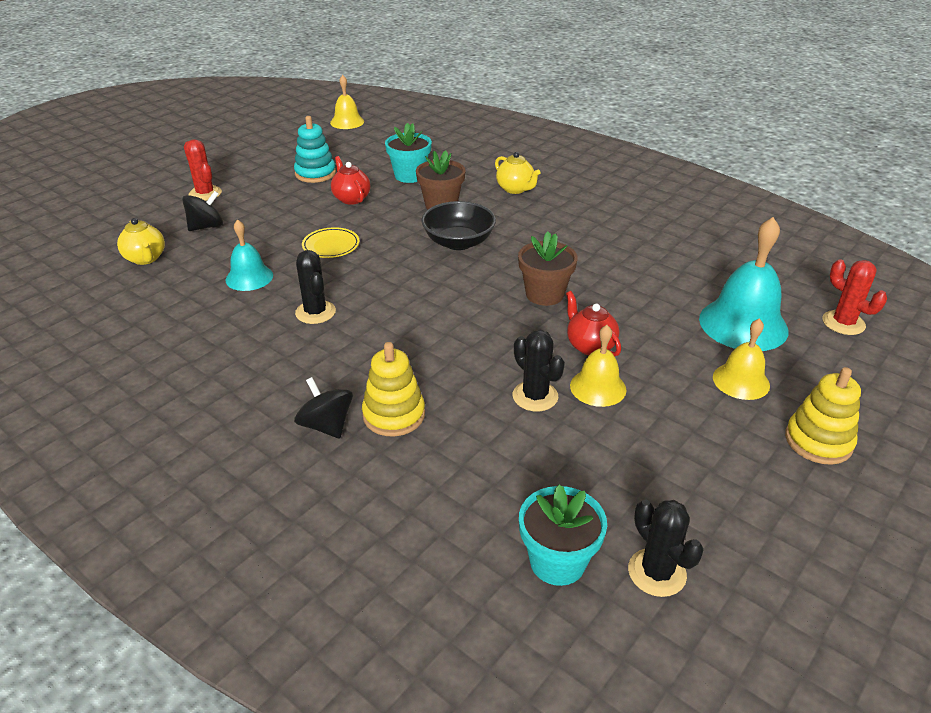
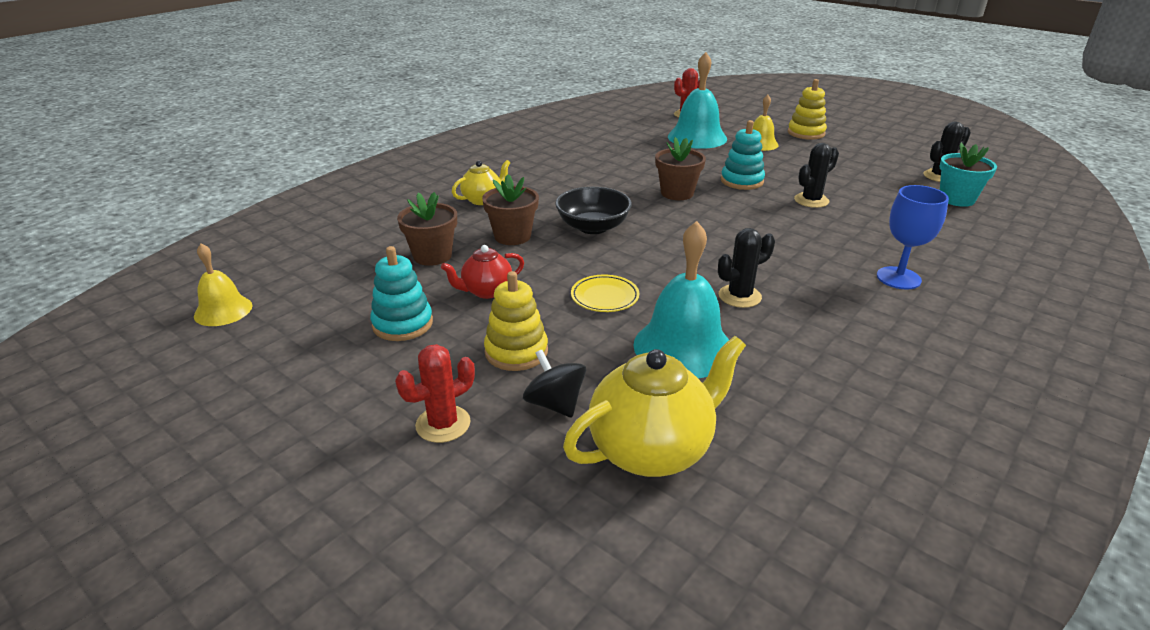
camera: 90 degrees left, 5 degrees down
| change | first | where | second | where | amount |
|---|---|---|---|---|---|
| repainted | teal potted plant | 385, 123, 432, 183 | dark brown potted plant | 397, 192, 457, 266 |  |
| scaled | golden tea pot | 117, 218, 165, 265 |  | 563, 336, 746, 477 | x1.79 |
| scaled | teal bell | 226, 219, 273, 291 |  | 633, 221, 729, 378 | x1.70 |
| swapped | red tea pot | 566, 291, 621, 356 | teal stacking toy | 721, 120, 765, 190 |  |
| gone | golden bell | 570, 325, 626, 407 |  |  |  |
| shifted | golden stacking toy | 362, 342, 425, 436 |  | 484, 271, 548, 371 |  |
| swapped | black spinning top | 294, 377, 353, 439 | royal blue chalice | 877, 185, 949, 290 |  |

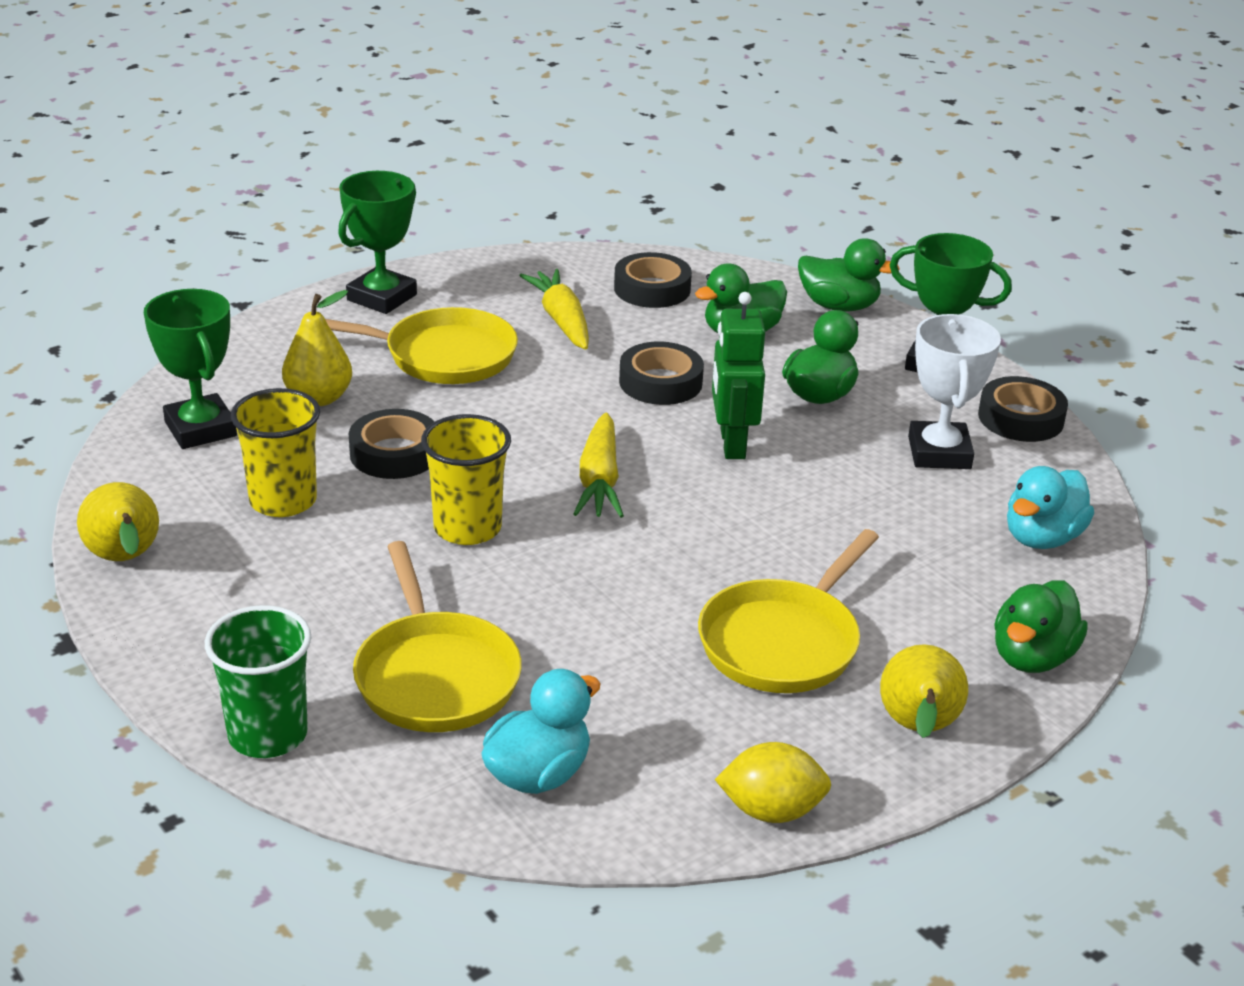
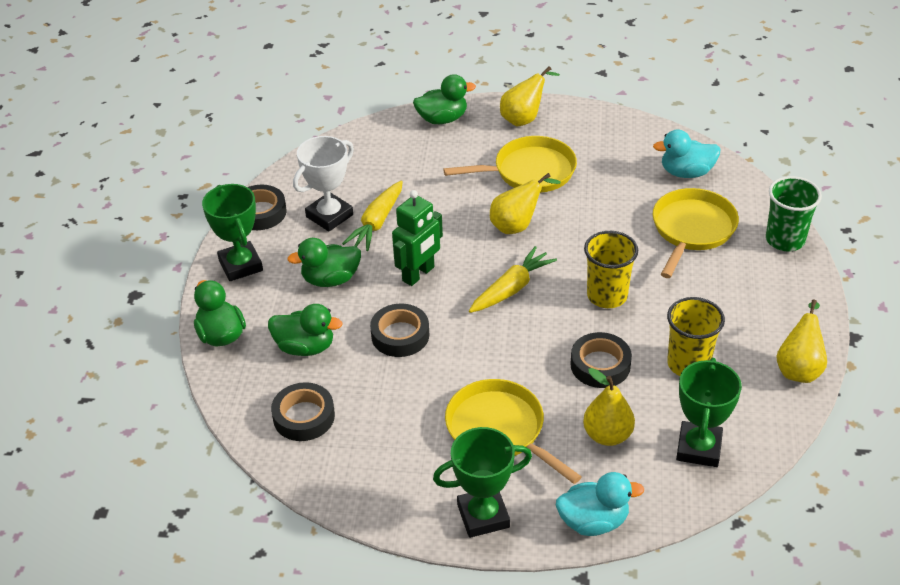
camera: 135 degrees left, 10 degrees up
| change | first | where | second | where | amount |
|---|---|---|---|---|---|
| shifted | golden toy carrot | 519, 269, 589, 350 |  | 342, 181, 403, 251 |  |
| shifted | teal toy duck | 1007, 466, 1094, 549 |  | 556, 472, 644, 536 |  |
| gone | golden citrus fruit | 715, 742, 831, 823 |  |  |  |
| new |  |  | golden toy pear | 490, 173, 561, 234 |  |

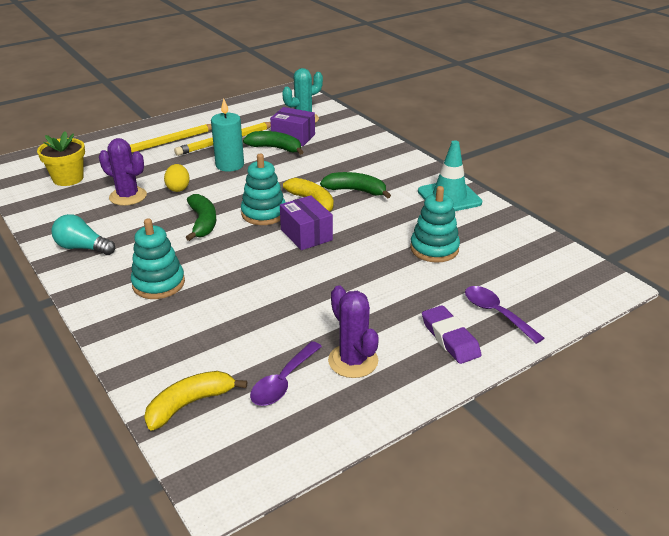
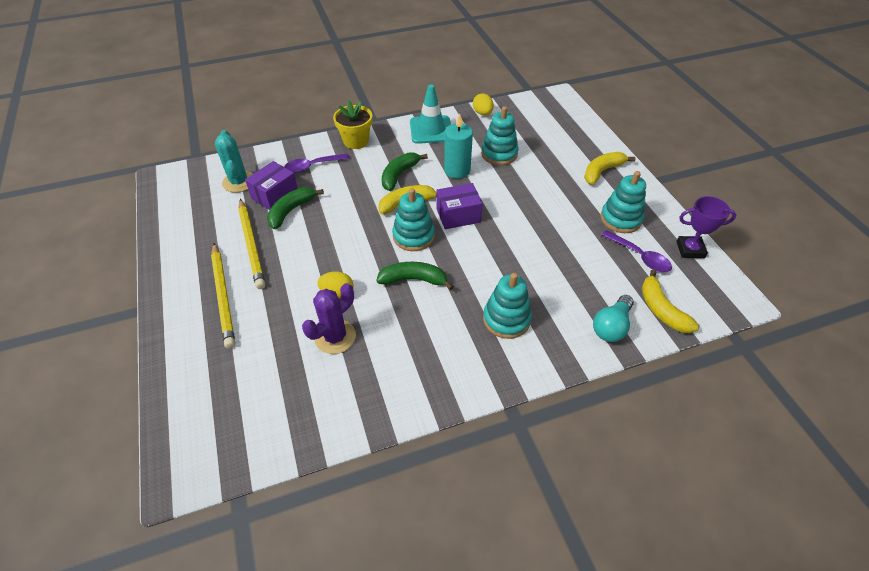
camera: 75 degrees left, 15 degrees up
| change | first | where | second | where | amount |
|---|---|---|---|---|---|
| shifted | teal wax candle | 211, 99, 244, 172 |  | 444, 113, 473, 179 |  |
| shifted | golden potted plant | 37, 132, 85, 186 |  | 333, 100, 372, 149 |  |
| shifted | teal lightbulb | 51, 214, 115, 255 |  | 593, 295, 634, 342 |  |
| swapped | royal purple prickly plant | 328, 285, 379, 378 | teal stacking toy | 600, 171, 646, 233 |  |
| shifted | royal purple tablespoon | 465, 286, 544, 344 |  | 284, 153, 350, 173 |  |
| swapped | royal purple eraser | 422, 305, 481, 364 | golden banana | 584, 152, 636, 185 |  |
| new |  |  | golden egg | 473, 93, 494, 115 |  |
| new |  |  | royal purple trophy | 676, 196, 736, 258 |  |

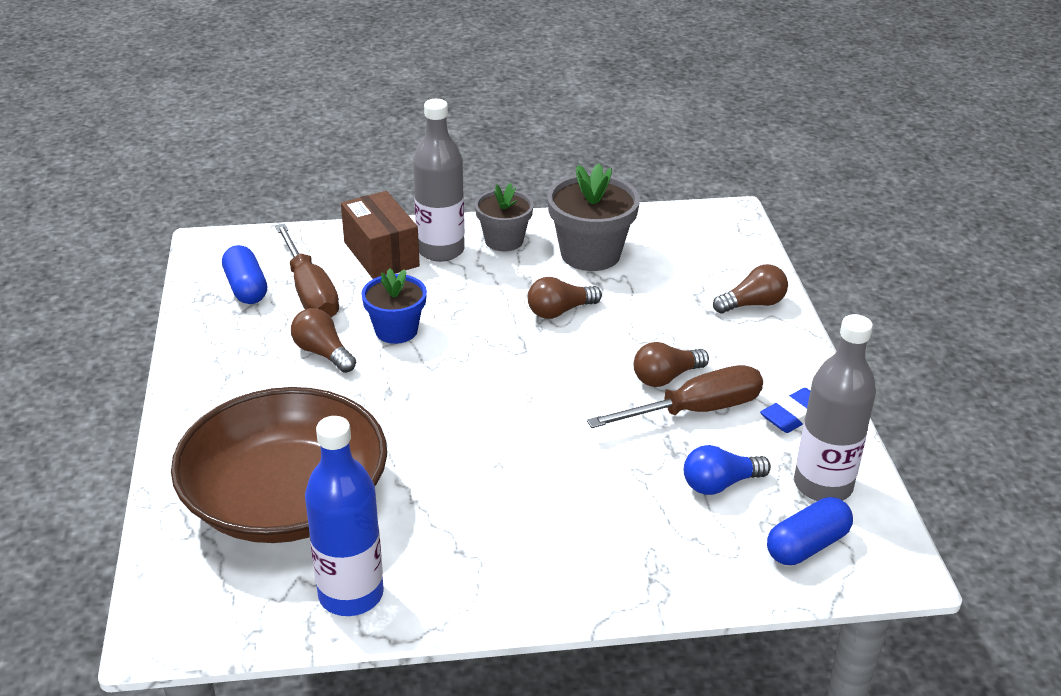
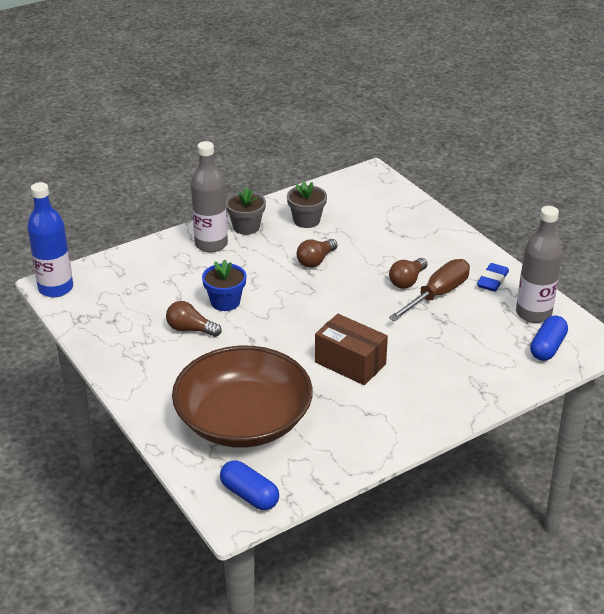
camera: 25 degrees left, 0 degrees up
| change | first | where | second | where | amount |
|---|---|---|---|---|---|
| scaled | ash-grey potted plant | 547, 164, 640, 271 |  | 287, 181, 327, 228 | x0.65 |
| shifted | dark brown box | 341, 191, 420, 279 |  | 315, 314, 388, 385 |  |
| gone | dark brown hand screwdriver | 275, 223, 339, 317 |  |  |  |
| shifted | royal blue pill shape | 222, 245, 267, 304 |  | 220, 460, 279, 510 |  |
| gone | dark brown lightbulb | 713, 264, 788, 313 |  |  |  |
| shifted | royal blue flask | 305, 416, 384, 616 |  | 27, 182, 73, 297 |  |
| gone | royal blue lightbulb | 684, 445, 771, 495 |  |  |  |

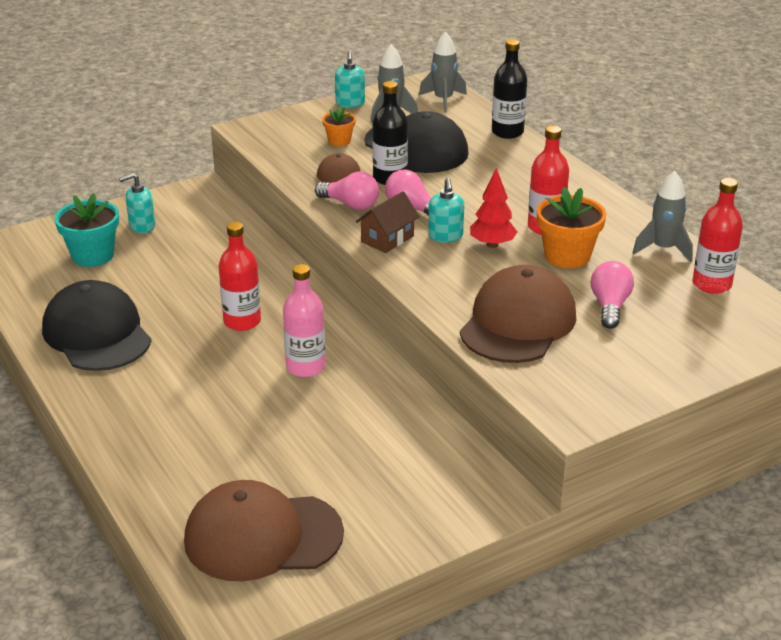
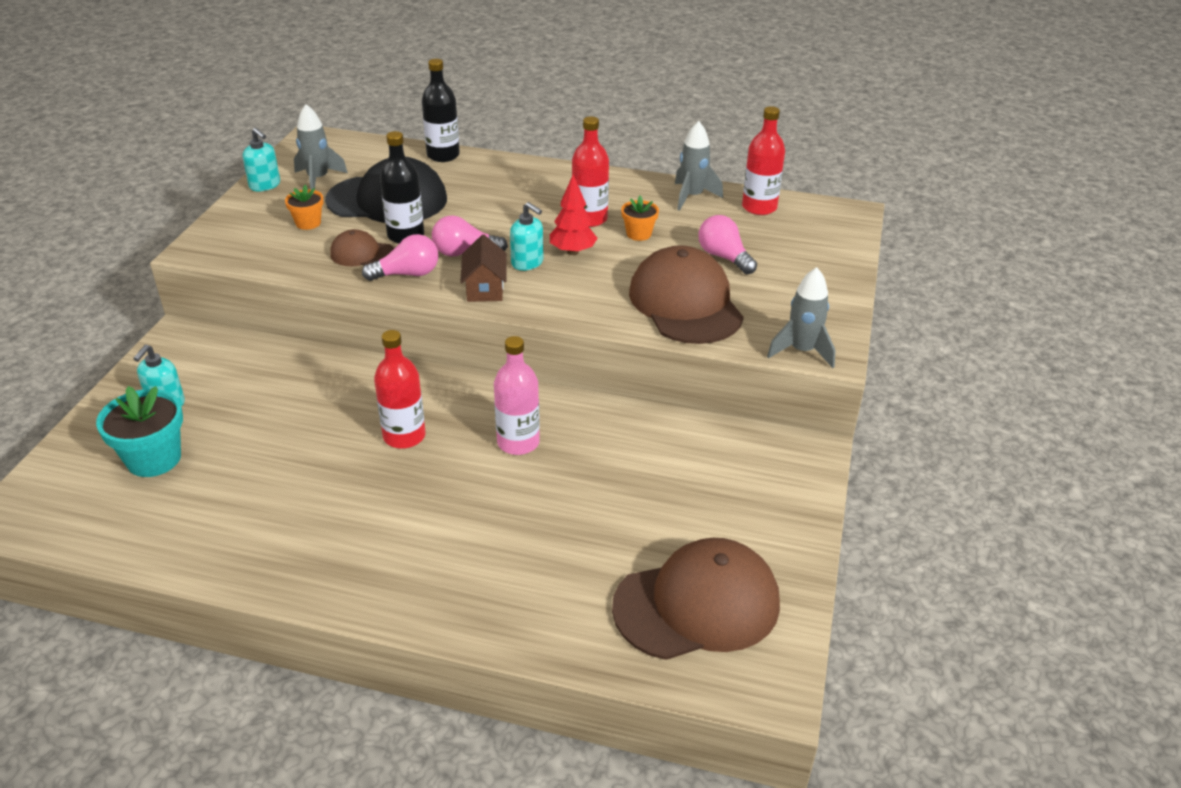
camera: 45 degrees left, 5 degrees up
| change | first | where | second | where | amount |
|---|---|---|---|---|---|
| shifted | ash-grey spaceship | 419, 32, 467, 113 |  | 767, 267, 835, 368 |  |
| scaled | orange-coloured potted plant | 537, 187, 606, 268 |  | 621, 196, 659, 241 | x0.57 |
| gone | black baseball cap | 42, 280, 152, 371 |  |  |  |
| rotated | dark brown baseball cap | 184, 480, 344, 581 |  | 612, 538, 780, 660 | 150 degrees counterclockwise |

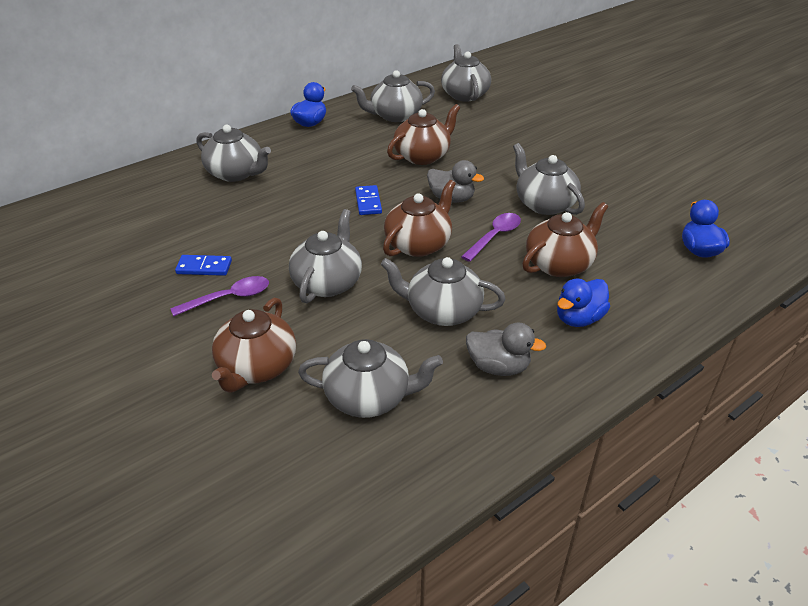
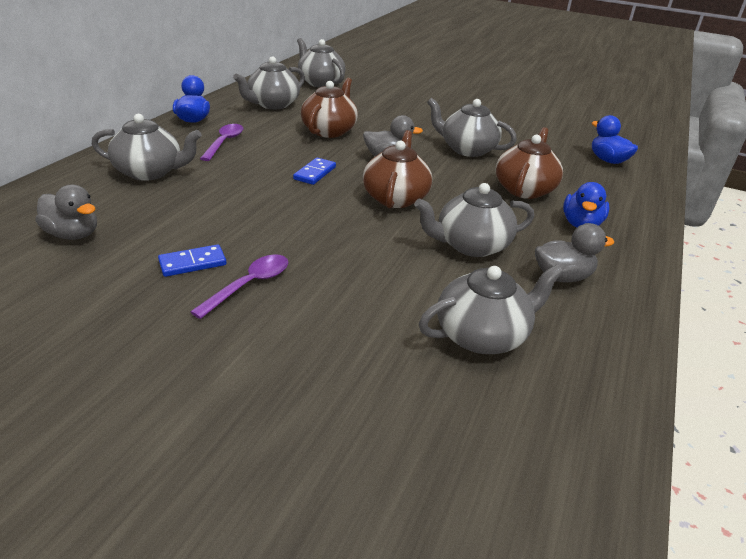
camera: 30 degrees left, 5 degrees down
| change | first | where | second | where | amount |
|---|---|---|---|---|---|
| rotated | royal blue domino | 355, 185, 382, 215 |  | 293, 158, 336, 185 | 60 degrees clockwise |
| gone | ash-grey tea pot | 289, 209, 362, 303 |  |  |  |
| shifted | royal purple tablespoon | 461, 213, 521, 262 |  | 200, 124, 243, 161 |  |
| gone | dark brown tea pot | 212, 298, 296, 393 |  |  |  |
| new |  |  | ash-grey toy duck | 36, 185, 97, 240 |  |

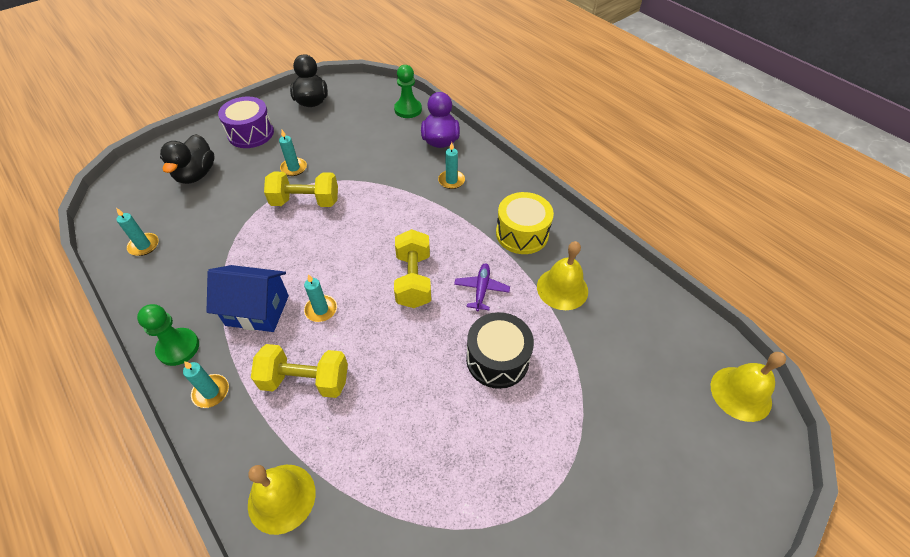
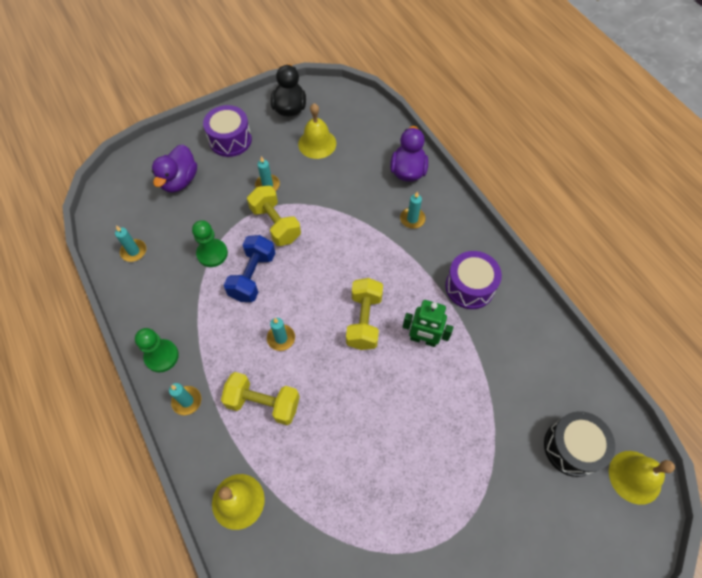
camera: 10 degrees right, 10 degrees up
| change | first | where | second | where | amount |
|---|---|---|---|---|---|
| shifted | emerald chess pawn | 394, 65, 422, 118 |  | 192, 220, 228, 267 |  |
| repainted | black toy duck | 160, 134, 215, 184 | royal purple toy duck | 152, 144, 197, 193 |  |
| rotated | golden hand weight | 264, 172, 338, 207 |  | 247, 186, 301, 246 | 45 degrees clockwise |
| repainted | golden toy drum | 496, 192, 554, 254 | royal purple toy drum | 445, 251, 502, 309 |  |
| shifted | golden bell | 537, 241, 588, 310 |  | 298, 103, 336, 159 |  |
| swapped | royal purple plane | 454, 263, 510, 312 | emerald robot | 403, 300, 453, 347 |  |
| gone | royal blue house | 206, 265, 289, 332 |  |  |  |
| shifted | black toy drum | 466, 312, 534, 389 |  | 544, 411, 615, 477 |  |
| new |  |  | royal blue hand weight | 224, 235, 275, 302 |  |

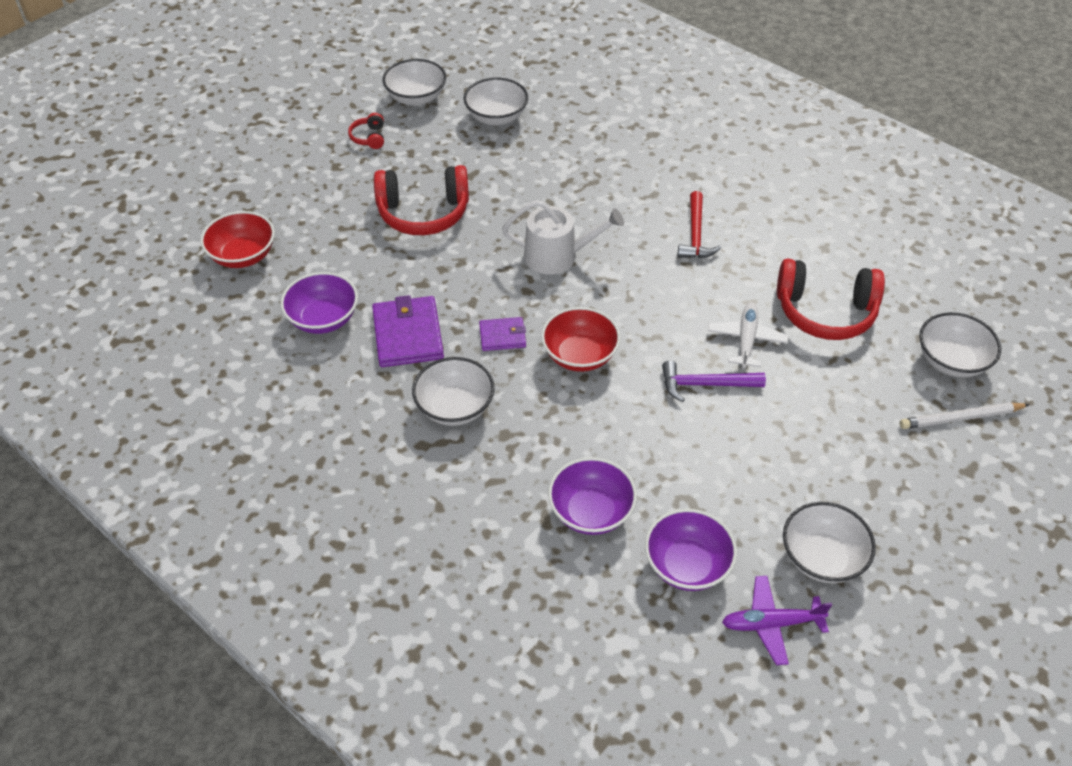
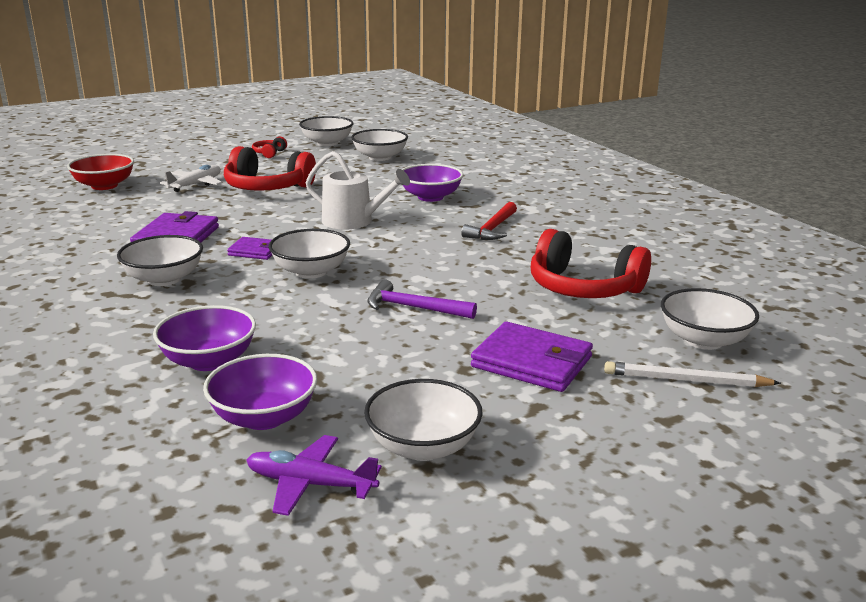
camera: 20 degrees right, 25 degrees down
| change | first | where | second | where | amount |
|---|---|---|---|---|---|
| shifted | royal purple serving bowl | 280, 272, 358, 334 |  | 402, 164, 463, 202 |  |
| shifted | pure white plane | 708, 302, 789, 369 |  | 160, 165, 223, 192 |  |
| repainted | red serving bowl | 541, 307, 621, 372 | pure white serving bowl | 269, 229, 350, 279 |  |
| new |  |  | royal purple billfold | 471, 322, 593, 392 |  |

